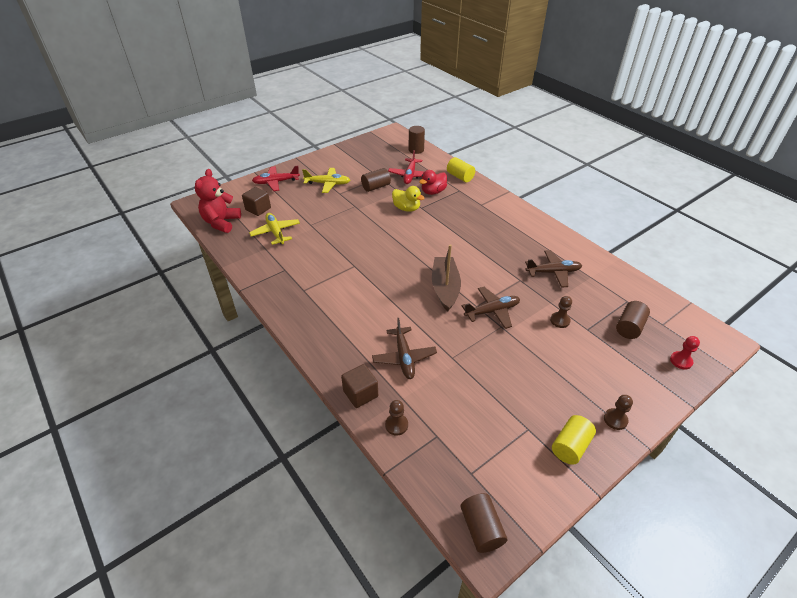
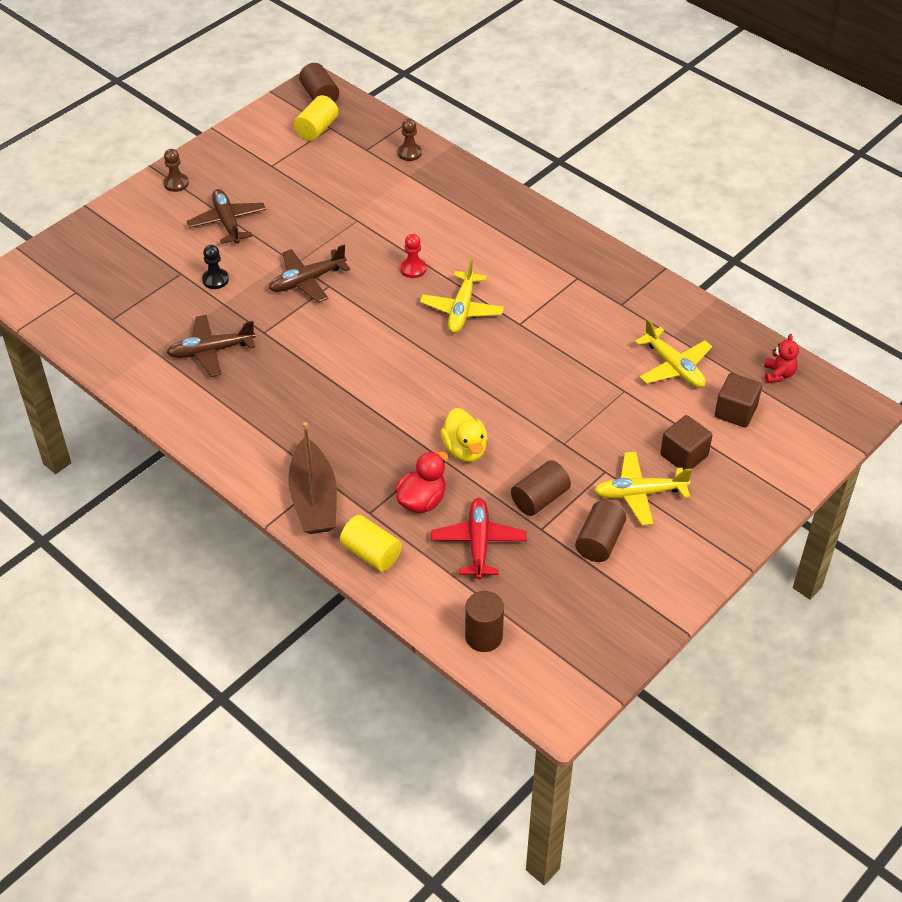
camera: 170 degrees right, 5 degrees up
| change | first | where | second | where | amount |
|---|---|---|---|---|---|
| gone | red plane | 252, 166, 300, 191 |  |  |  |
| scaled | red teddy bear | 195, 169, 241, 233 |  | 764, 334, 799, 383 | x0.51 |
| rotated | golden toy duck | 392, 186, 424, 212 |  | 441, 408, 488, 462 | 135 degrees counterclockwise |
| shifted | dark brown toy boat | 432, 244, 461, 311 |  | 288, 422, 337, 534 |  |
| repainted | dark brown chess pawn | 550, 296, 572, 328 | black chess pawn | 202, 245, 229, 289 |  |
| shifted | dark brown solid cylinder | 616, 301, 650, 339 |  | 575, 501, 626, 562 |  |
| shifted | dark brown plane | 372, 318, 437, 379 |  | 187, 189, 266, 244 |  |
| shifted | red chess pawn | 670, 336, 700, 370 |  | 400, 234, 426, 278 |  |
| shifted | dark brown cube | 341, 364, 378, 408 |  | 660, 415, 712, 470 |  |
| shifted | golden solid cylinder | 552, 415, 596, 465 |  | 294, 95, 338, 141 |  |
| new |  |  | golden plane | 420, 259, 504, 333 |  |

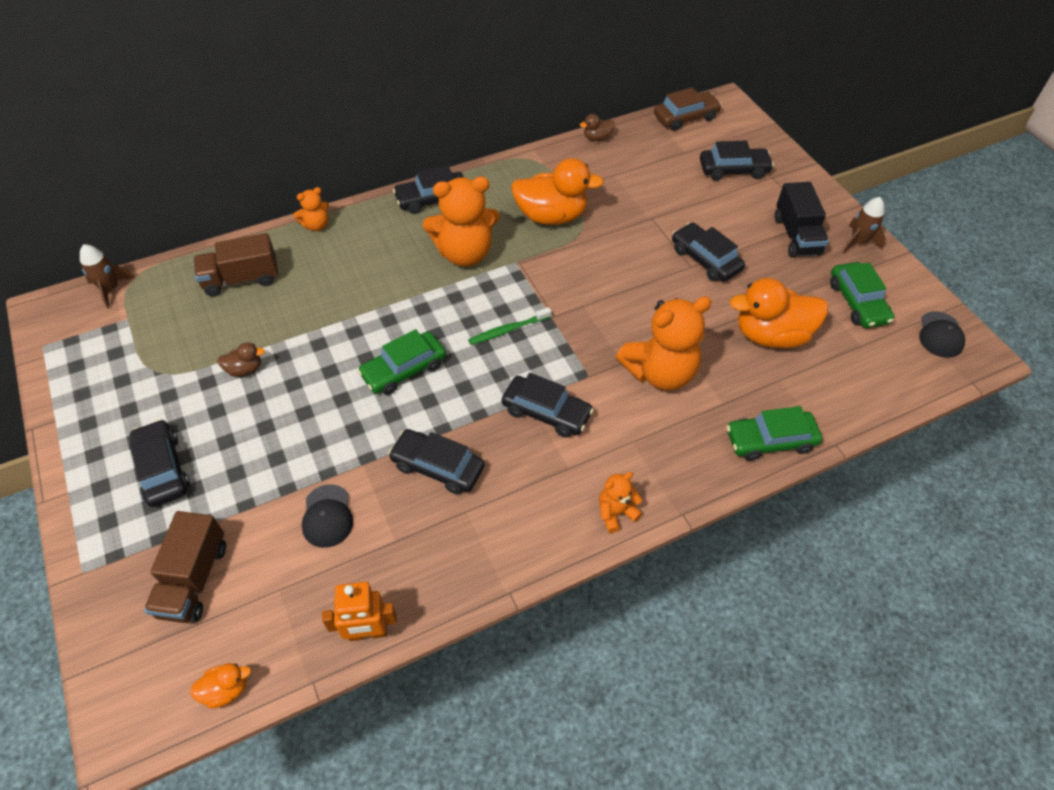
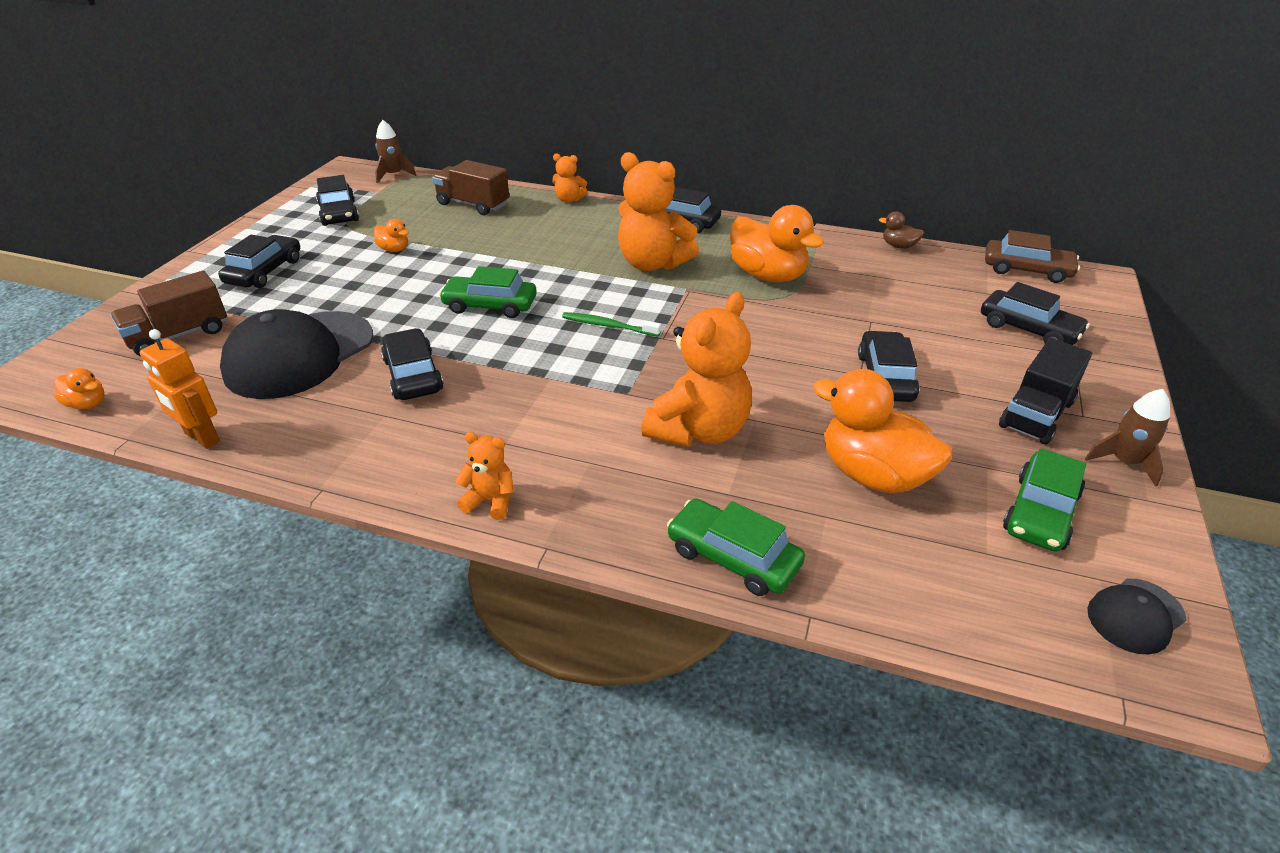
camera: 45 degrees right, 15 degrees down
| change | first | where | second | where | amount |
|---|---|---|---|---|---|
| rotated | orange-coloured teddy bear | 616, 296, 712, 390 |  | 641, 292, 752, 447 | 75 degrees counterclockwise |
| repainted | dark brown toy duck | 217, 342, 265, 377 | orange-coloured toy duck | 374, 219, 408, 252 |  |
| shifted | black toy car | 502, 373, 594, 437 |  | 316, 175, 359, 226 |  |
| scaled | black baseball cap | 302, 484, 353, 548 |  | 220, 309, 373, 399 | x2.13 |

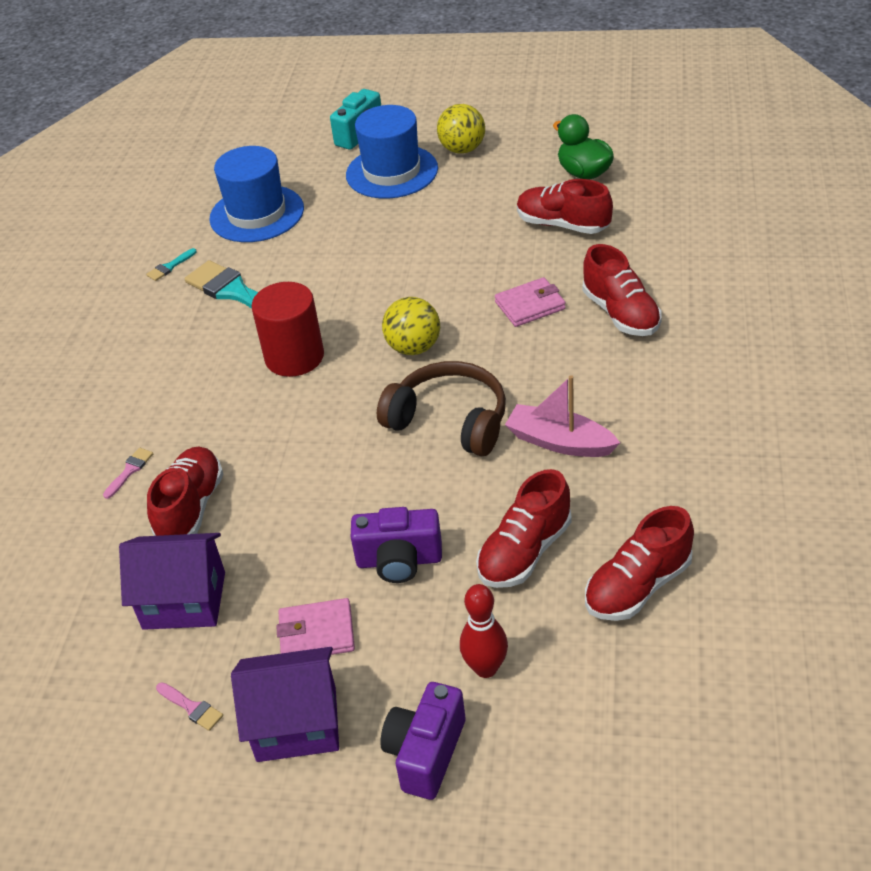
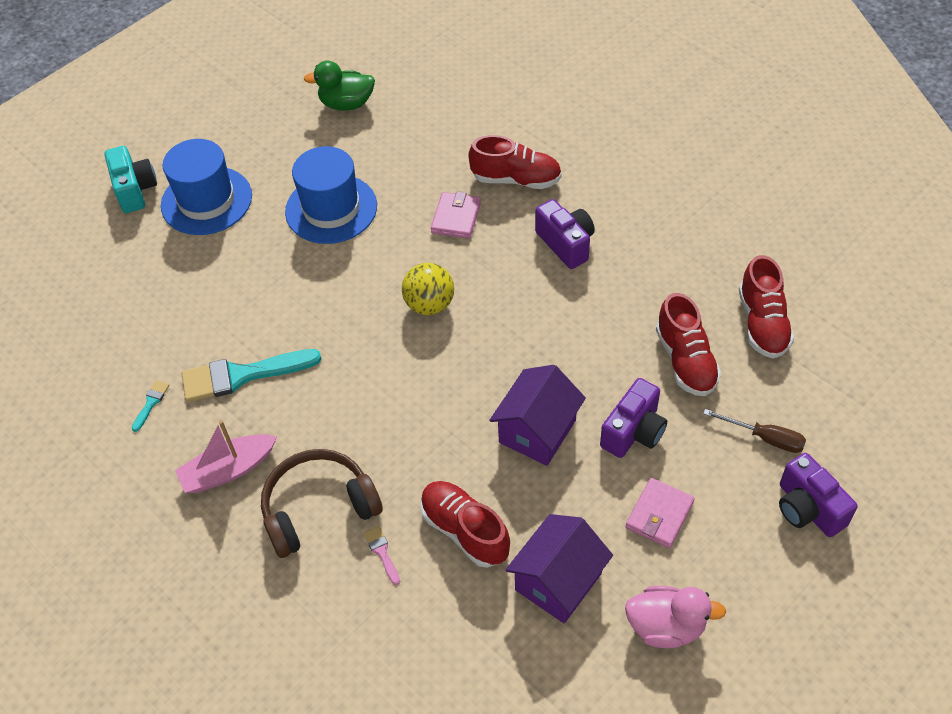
camera: 55 degrees left, 10 degrees up
| change | first | where | second | where | amount |
|---|---|---|---|---|---|
| gone | golden sphere | 437, 104, 485, 154 |  |  |  |
| shifted | royal blue top hat | 209, 146, 304, 242 |  | 285, 146, 377, 244 |  |
| gone | red sneaker | 517, 179, 613, 234 |  |  |  |
| rotated | teal paint brush | 146, 248, 197, 281 |  | 131, 380, 170, 432 | 150 degrees counterclockwise |
| gone | red solid cylinder | 251, 282, 324, 377 |  |  |  |
| shifted | dark brown over-ear headphones | 377, 361, 506, 456 |  | 261, 449, 383, 558 |  |
| shifted | rosy toy boat | 505, 375, 620, 457 |  | 175, 420, 277, 493 |  |
| swapped | red tenpin | 460, 584, 508, 678 | dark brown hand screwdriver | 703, 409, 806, 453 |  |
| shifted | royal purple house | 231, 647, 339, 762 |  | 489, 365, 586, 466 |  |
| swapped | rosy paint brush | 156, 682, 223, 731 | rosy toy duck | 625, 586, 726, 648 |  |
| new |  |  | royal purple photo camera | 535, 199, 595, 269 |  |

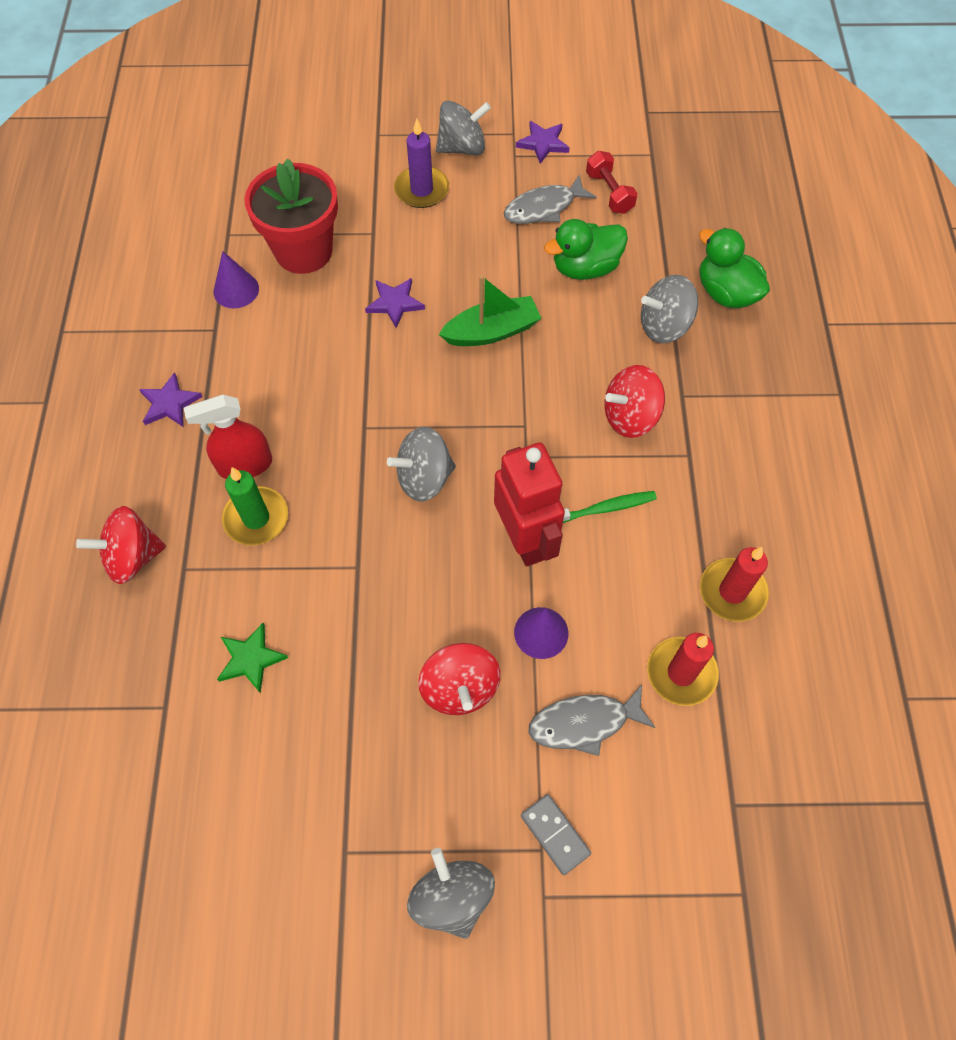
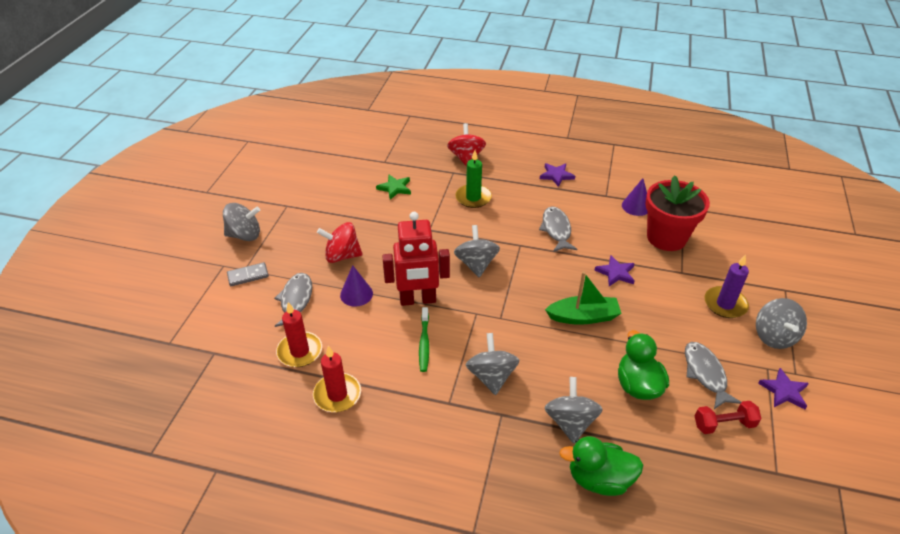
camera: 105 degrees right, 20 degrees down
| change | first | where | second | where | amount |
|---|---|---|---|---|---|
| rotated | emerald toy duck | 699, 228, 770, 308 |  | 559, 436, 643, 496 | 150 degrees counterclockwise |
| rotated | emerald toy boat | 439, 275, 541, 346 |  | 545, 272, 622, 325 | 90 degrees counterclockwise |
| repainted | red spinning top | 605, 365, 665, 438 | ash-grey spinning top | 466, 333, 520, 395 |  |
| gone | red spray cleaner | 184, 395, 272, 479 |  |  |  |
| new |  |  | ash-grey fish | 539, 207, 577, 252 |  |

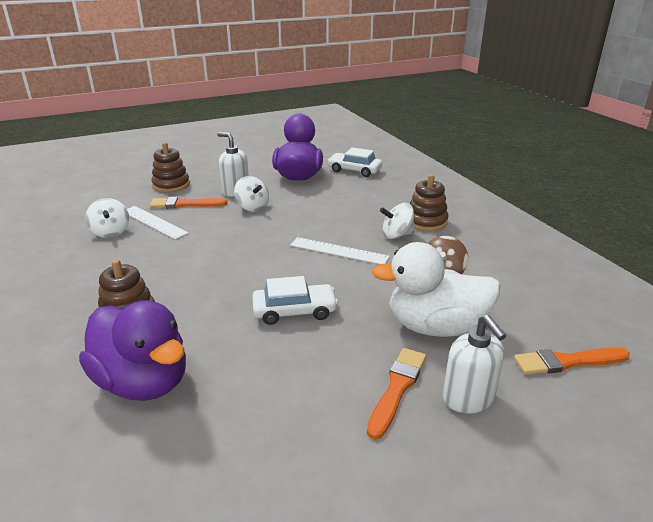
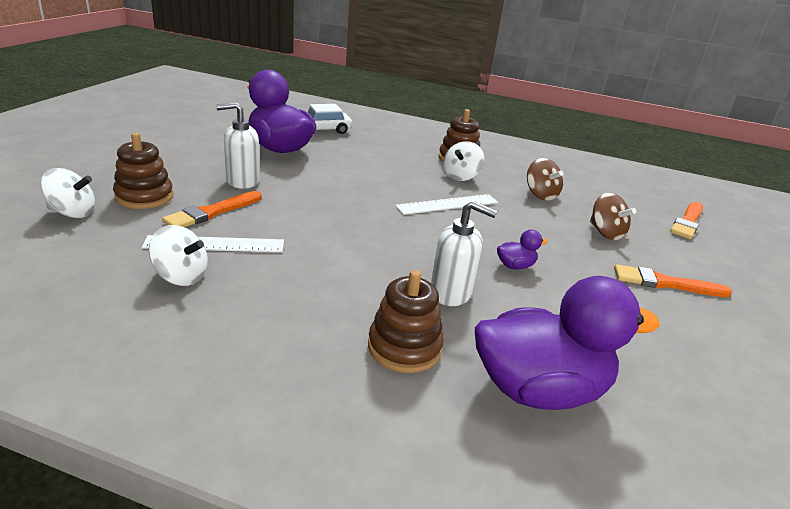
camera: 50 degrees left, 0 degrees up
| change | first | where | second | where | amount |
|---|---|---|---|---|---|
| shifted | pure white spinning top | 234, 176, 269, 212 |  | 40, 168, 95, 218 |  |
| swapped | pure white toy duck | 371, 242, 500, 337 | dark brown spinning top | 590, 193, 636, 240 |  |
| swapped | pure white toy car | 252, 276, 338, 325 | royal purple toy duck | 497, 230, 547, 269 |  |
| shifted | pure white pump bottle | 443, 315, 506, 414 |  | 431, 201, 497, 306 |  |
| rotated | orange-coloured paint brush | 367, 348, 426, 440 |  | 614, 264, 732, 297 | 60 degrees counterclockwise |

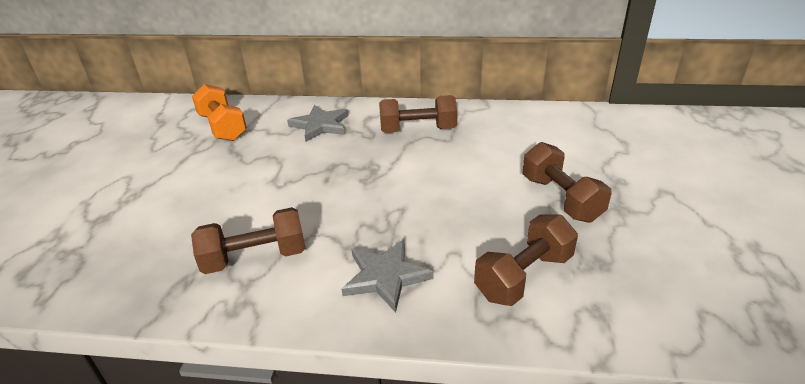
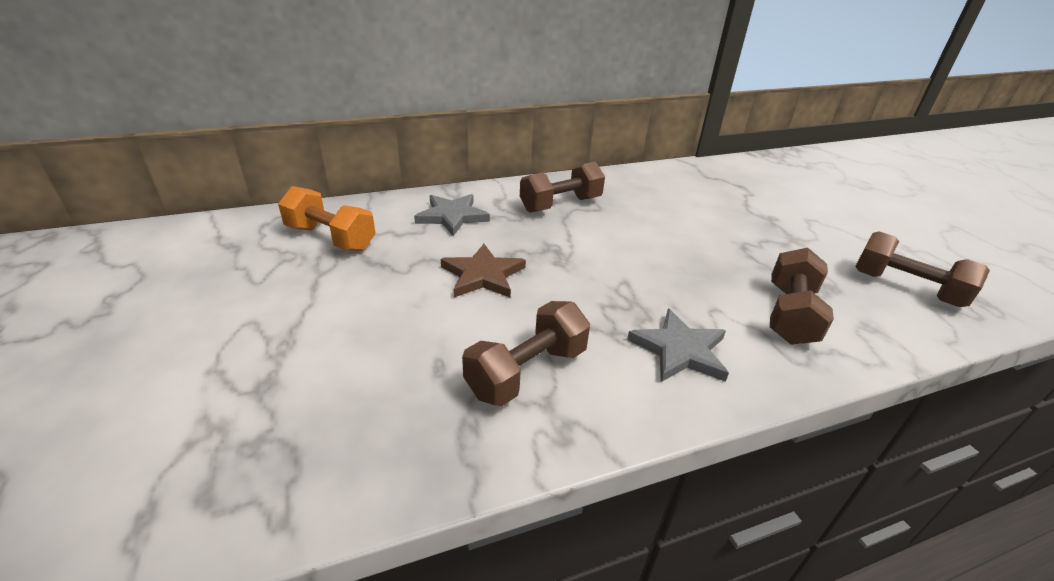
camera: 30 degrees left, 0 degrees up
| change | first | where | second | where | amount |
|---|---|---|---|---|---|
| shifted | dark brown hand weight | 522, 142, 612, 223 |  | 856, 231, 990, 307 |  |
| new |  |  | dark brown star | 441, 244, 526, 298 |  |

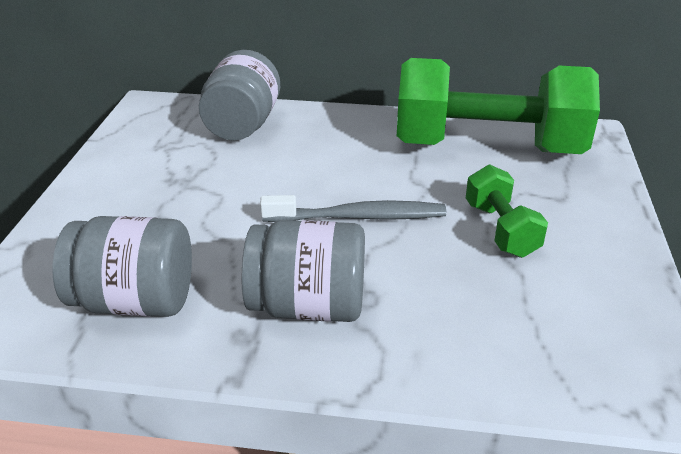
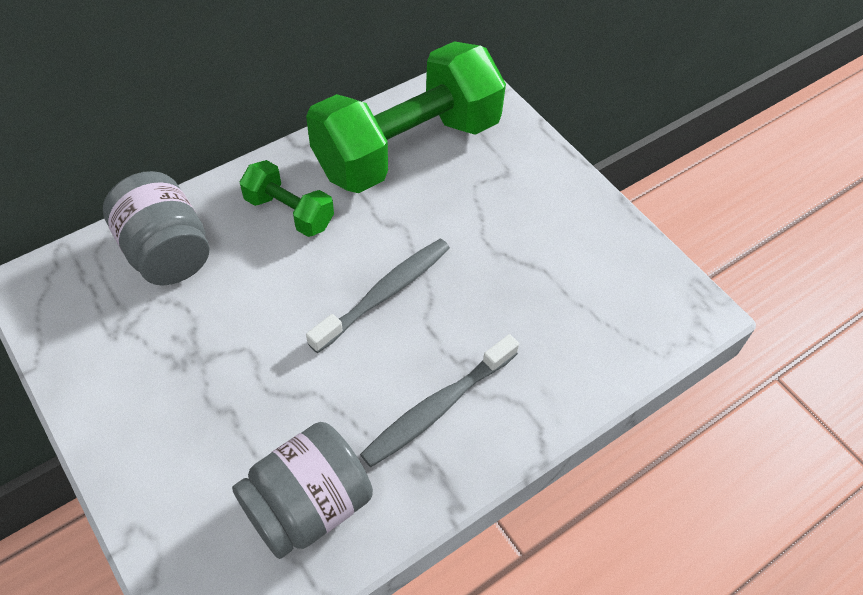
camera: 45 degrees left, 20 degrees up
| change | first | where | second | where | amount |
|---|---|---|---|---|---|
| shifted | emerald hand weight | 466, 164, 548, 258 |  | 240, 160, 334, 237 |  |
| swapped | ash-grey jar | 241, 220, 365, 322 | ash-grey tooth brush | 360, 334, 519, 467 |  |

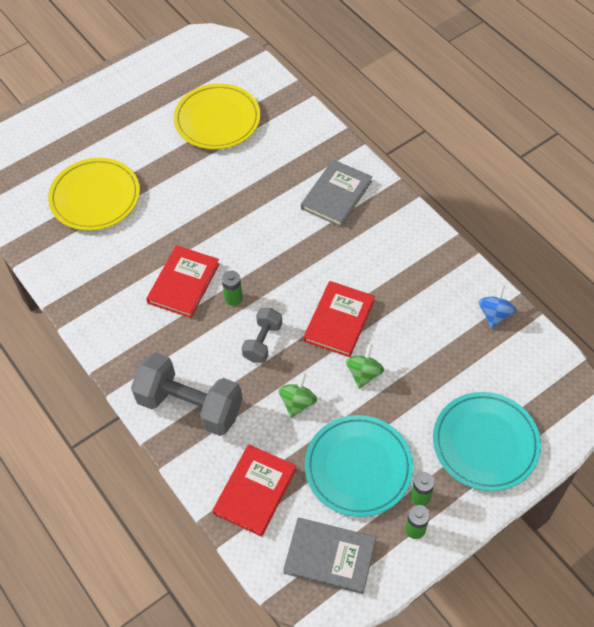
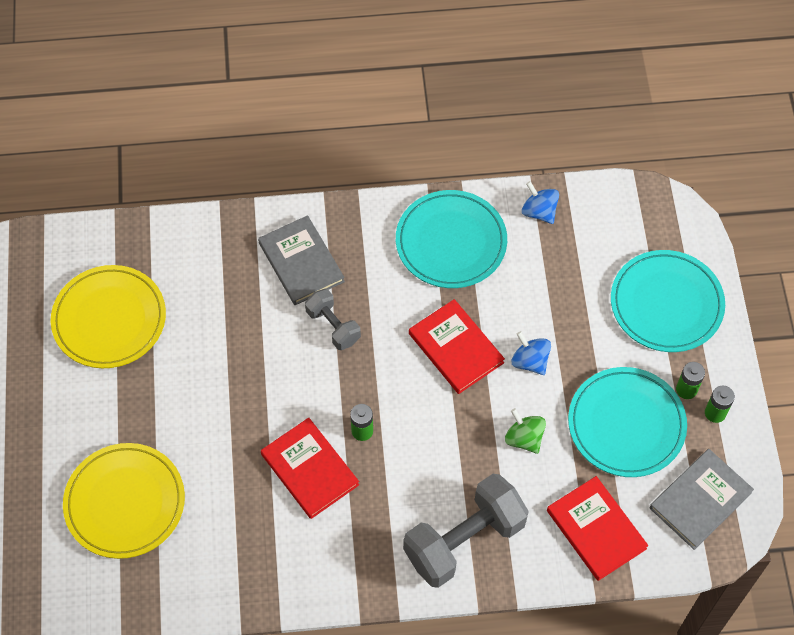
camera: 60 degrees left, 5 degrees up
| change | first | where | second | where | amount |
|---|---|---|---|---|---|
| shifted | ash-grey hand weight | 241, 308, 282, 363 |  | 305, 289, 361, 350 |  |
| repainted | emerald spinning top | 346, 344, 384, 389 | royal blue spinning top | 512, 331, 551, 375 |  |
| new |  |  | teal flat dish | 396, 190, 507, 288 |  |

